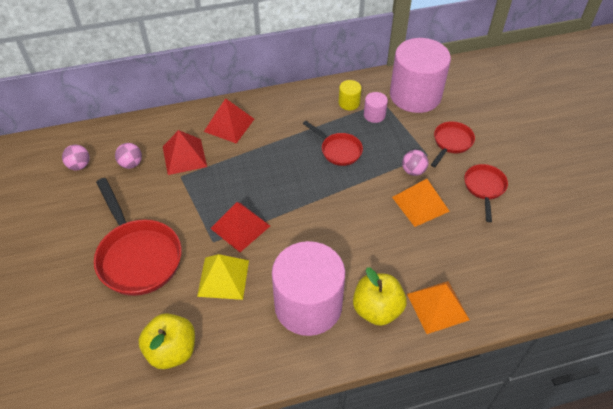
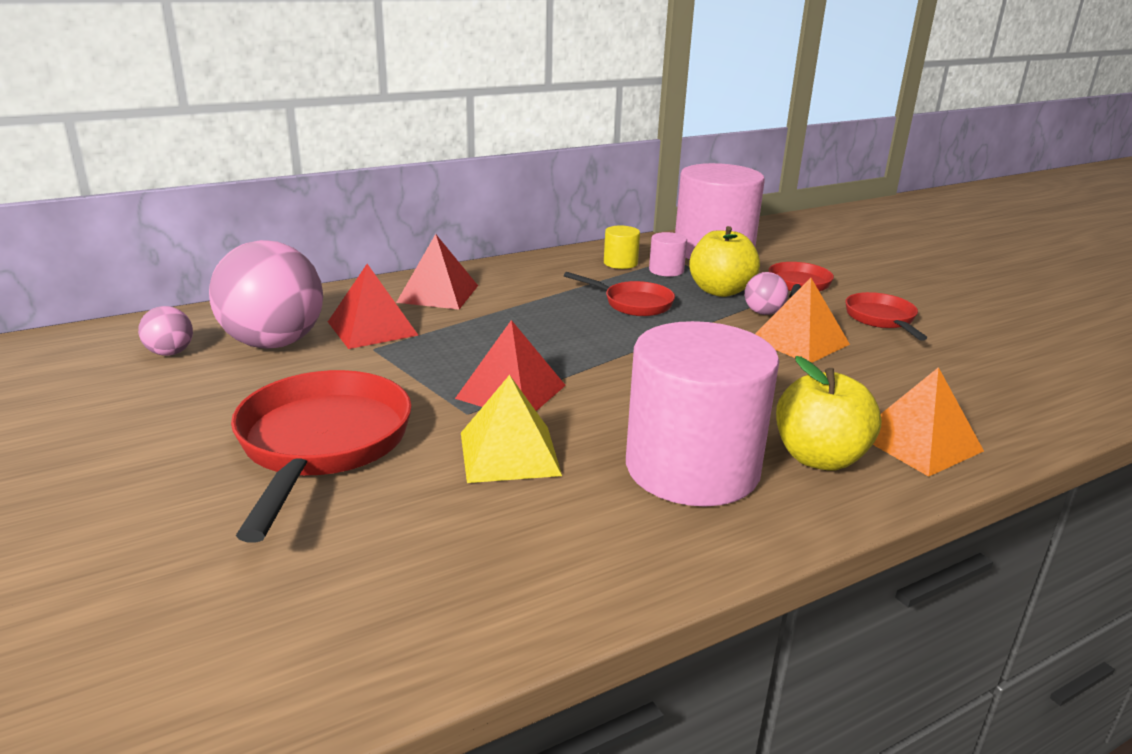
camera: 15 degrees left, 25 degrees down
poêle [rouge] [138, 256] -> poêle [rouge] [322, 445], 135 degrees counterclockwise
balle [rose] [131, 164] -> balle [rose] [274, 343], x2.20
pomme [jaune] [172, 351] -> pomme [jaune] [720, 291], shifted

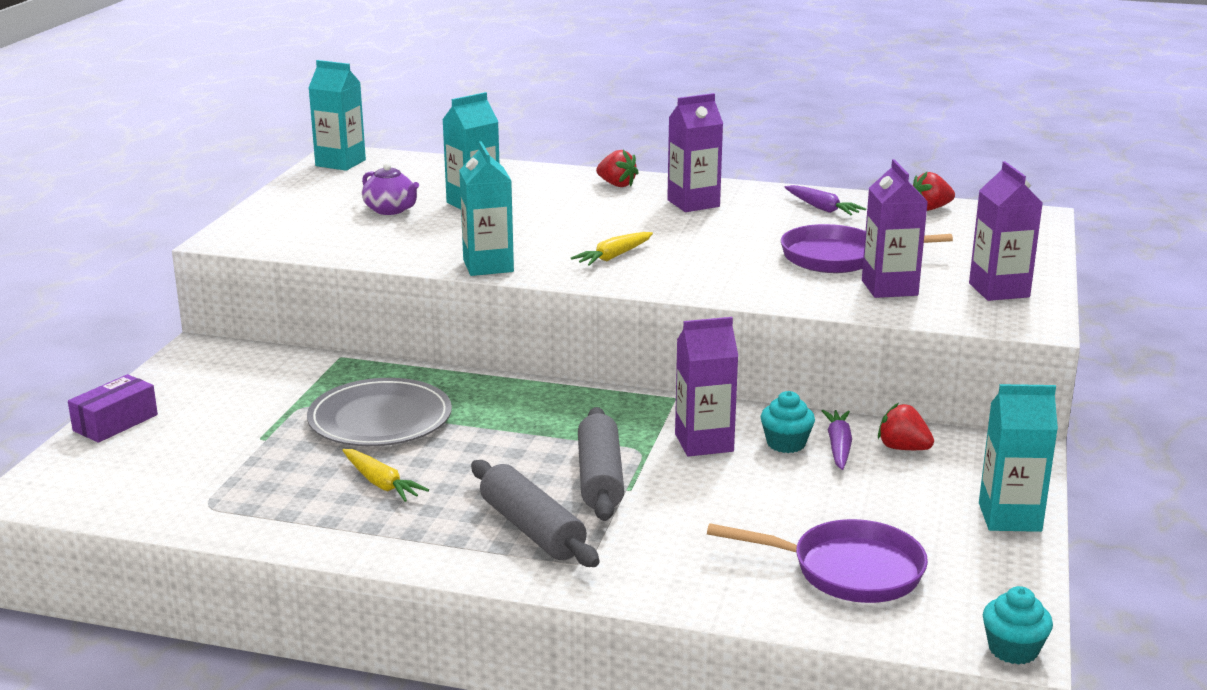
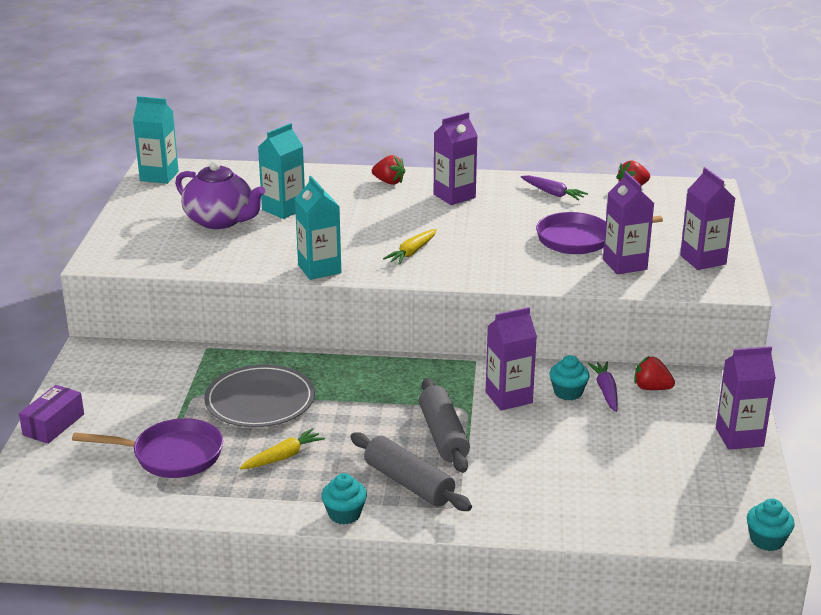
camera: 10 degrees left, 5 degrees up
carotte [jaune] [381, 483] -> carotte [jaune] [283, 457], 75 degrees counterclockwise
théière [violet] [391, 210] -> théière [violet] [220, 221], x1.66
poêle [violet] [847, 570] -> poêle [violet] [171, 455], shifted
brique de lait [turquoise] [1009, 517] -> brique de lait [violet] [739, 437]
none -> muffin [turquoise] [344, 514]

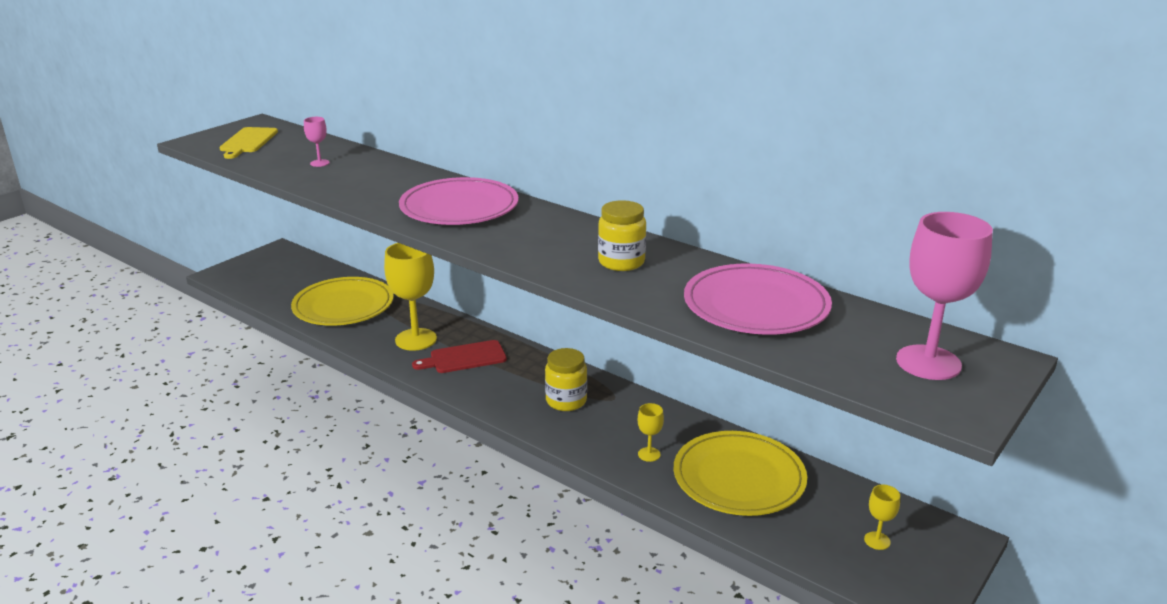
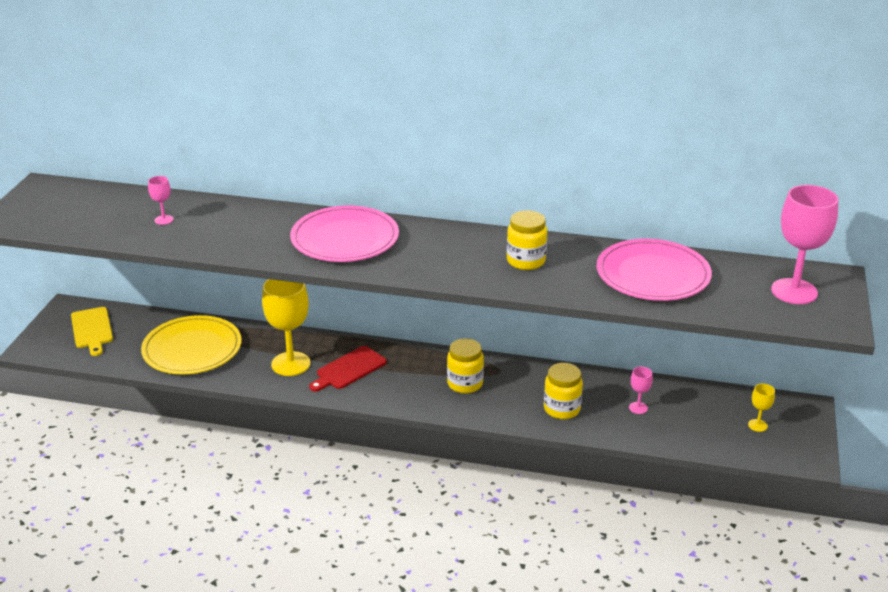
camera: 25 degrees left, 5 degrees up
planche à découper [jaune] [248, 142] -> planche à découper [jaune] [92, 329], shifted
verre à pied [jaune] [649, 454] -> bocal [jaune] [562, 409]
assiette [jaune] [739, 478] -> verre à pied [rose] [638, 408]

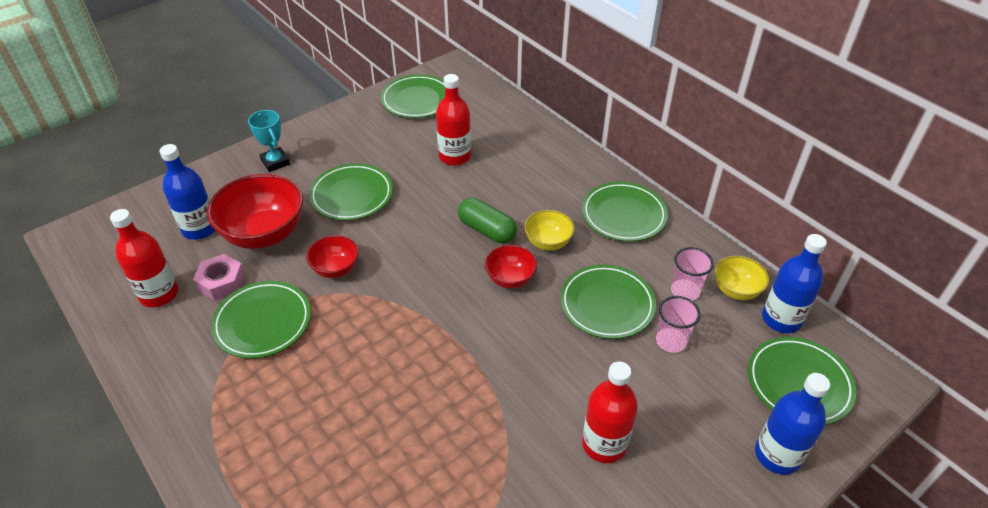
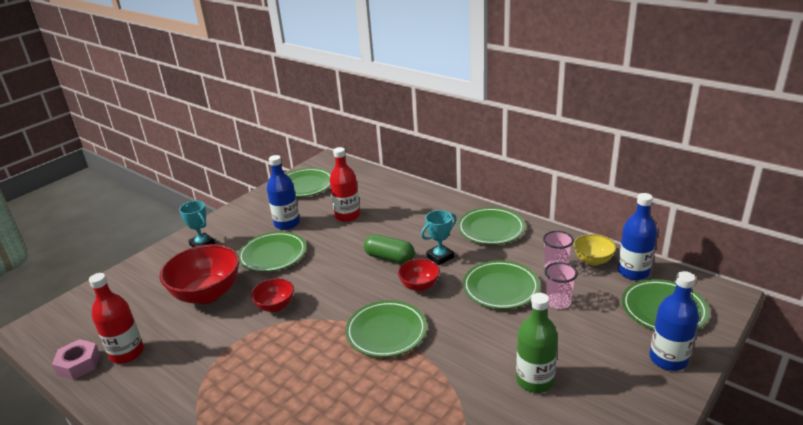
camera: 10 degrees left, 15 degrees down
bouteille [bleu] [200, 229] -> bouteille [bleu] [287, 224], shifted
écrou [rose] [221, 282] -> écrou [rose] [79, 364], shifted
assiette [vert] [263, 322] -> assiette [vert] [386, 332], shifted
bol [jaune] [548, 242] -> trophée [turquoise] [440, 257]
bouteille [rouge] [604, 444] -> bouteille [vert] [535, 380]

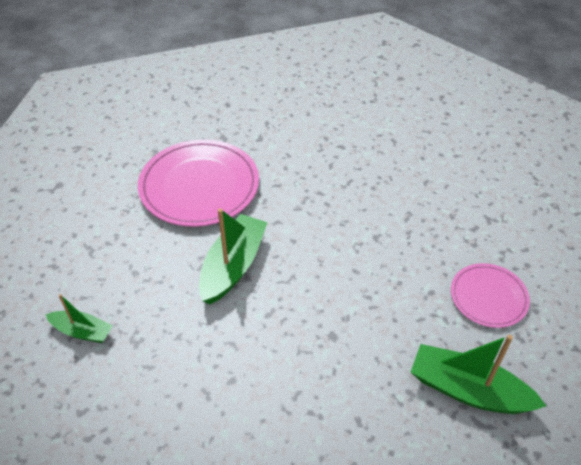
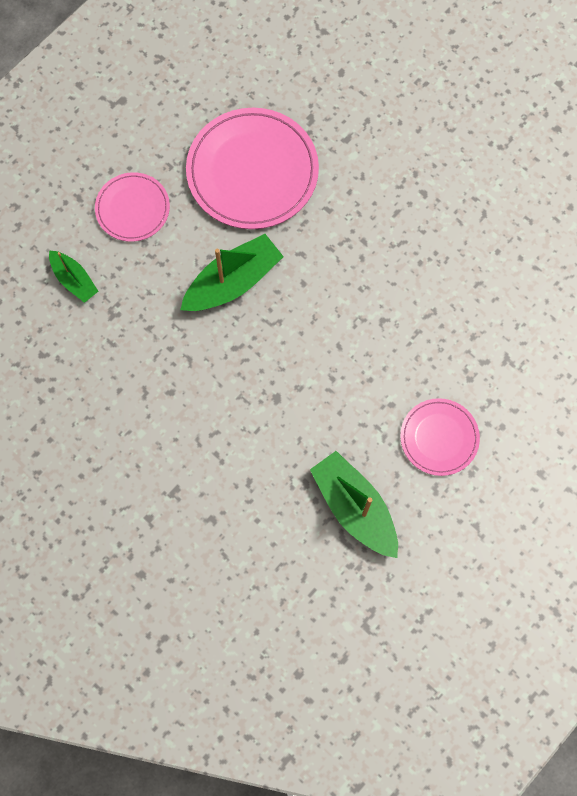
camera: 30 degrees right, 25 degrees up
none -> assiette [rose] [133, 208]

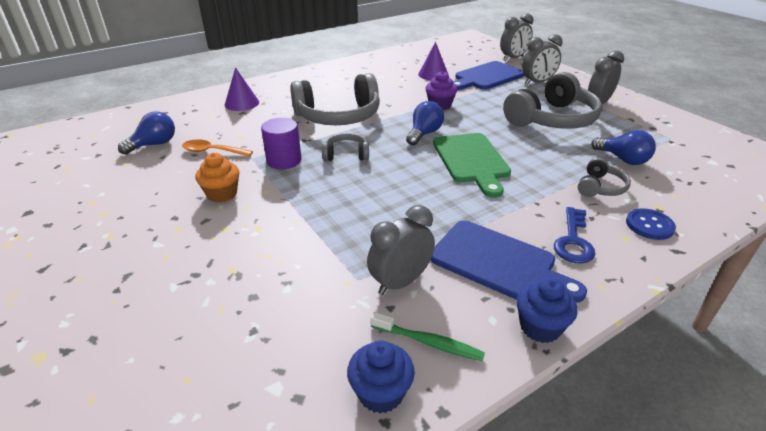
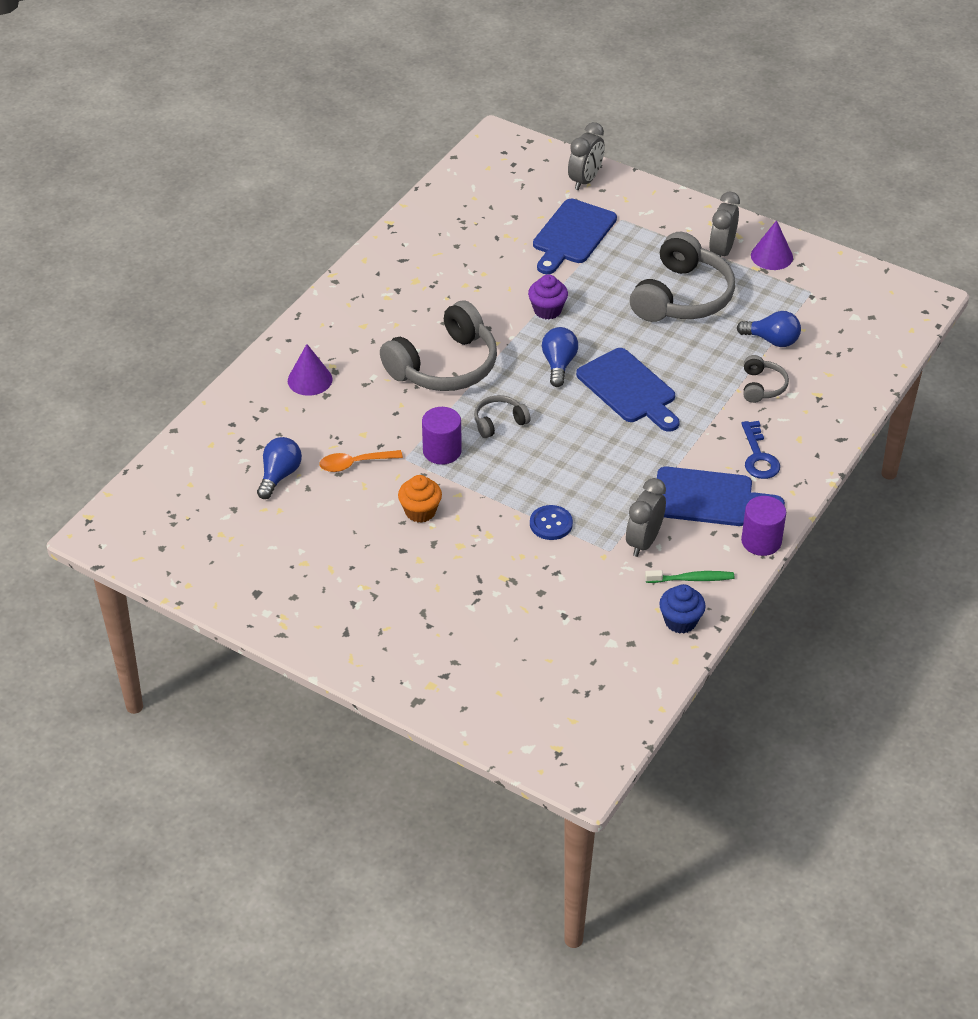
camera: 25 degrees left, 10 degrees up
cône [violet] [433, 74] -> cône [violet] [771, 256], shifted
planche à découper [vert] [471, 160] -> planche à découper [bleu] [629, 389]
muffin [bleu] [540, 327] -> cylindre [violet] [761, 541]
réveil [gris] [537, 82] -> none
bouton [bleu] [649, 225] -> bouton [bleu] [551, 524], shifted

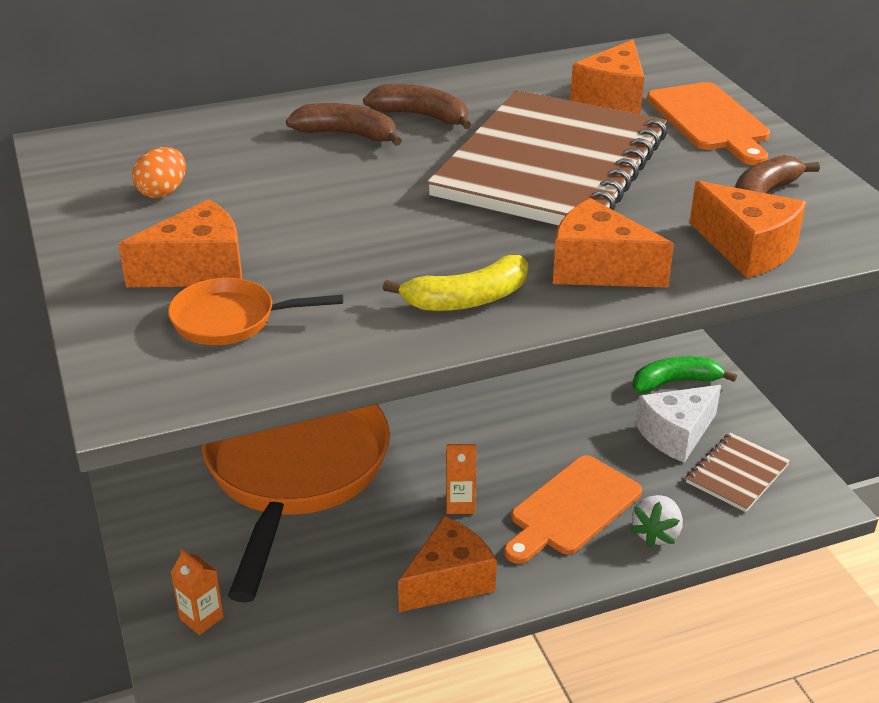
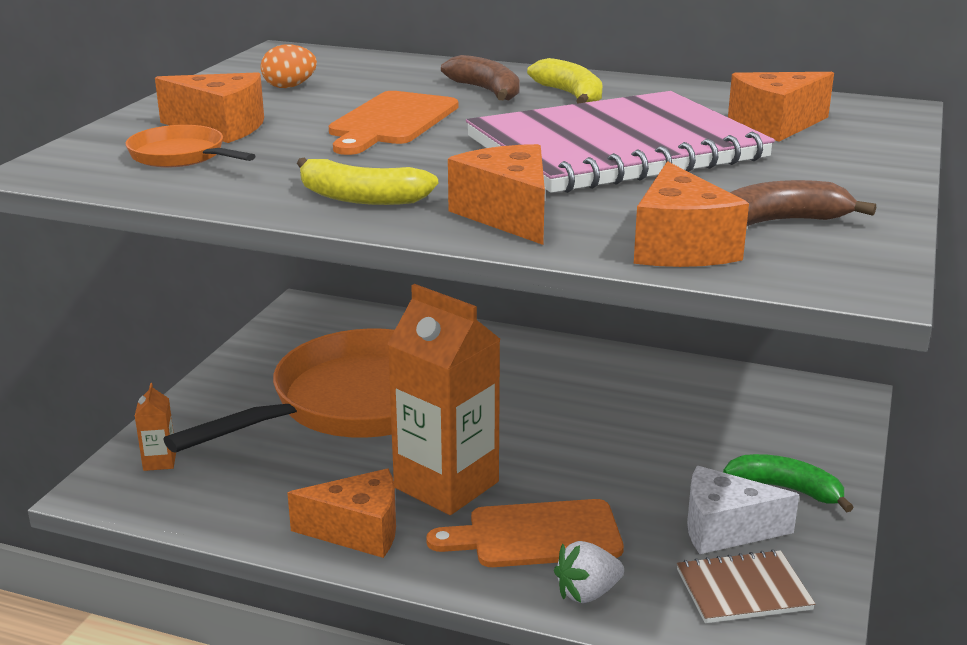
camera: 40 degrees right, 10 degrees down
banane [marron] [421, 116] -> banane [jaune] [571, 95]
carnet [marron] [551, 165] -> carnet [rose] [616, 148]
brique de lait [orange] [460, 504] -> brique de lait [orange] [446, 485], x2.47
planche à découper [orange] [710, 120] -> planche à découper [orange] [392, 121], shifted

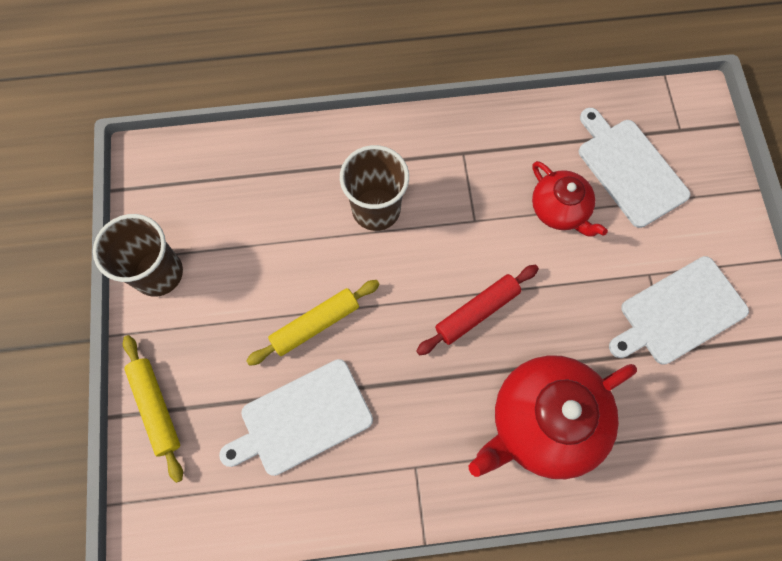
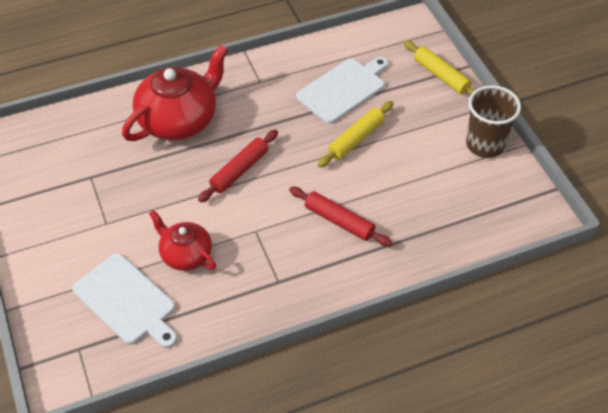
camera: 165 degrees right, 20 degrees down
gobelet [marron] [376, 209] -> rouleau à pâtisserie [rouge] [339, 221]
planche à découper [blanc] [679, 312] -> none

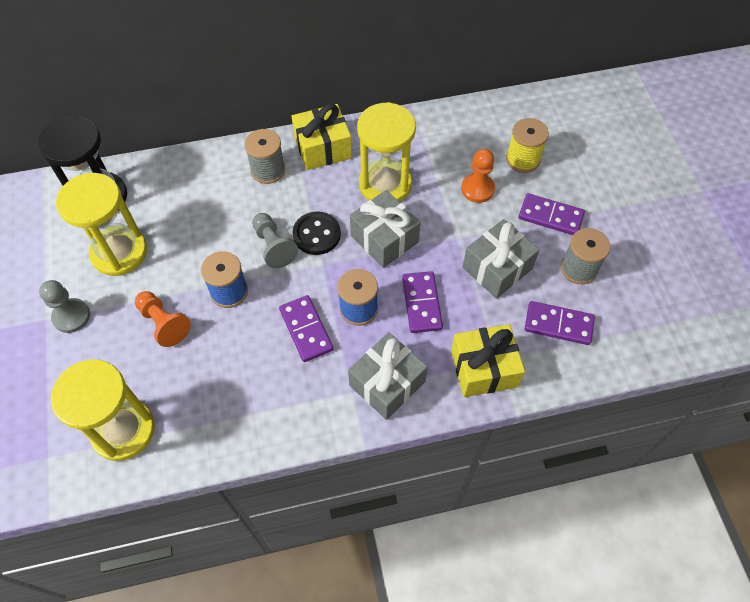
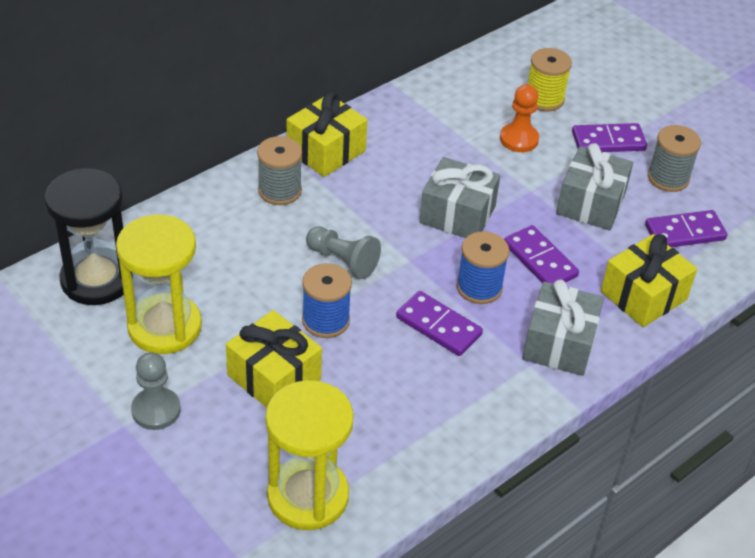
camera: 30 degrees left, 15 degrees down
pion [orange] [164, 323] -> cadeau [jaune] [274, 377]
bouton [noir] [316, 234] -> none
sablier [jaune] [385, 184] -> none

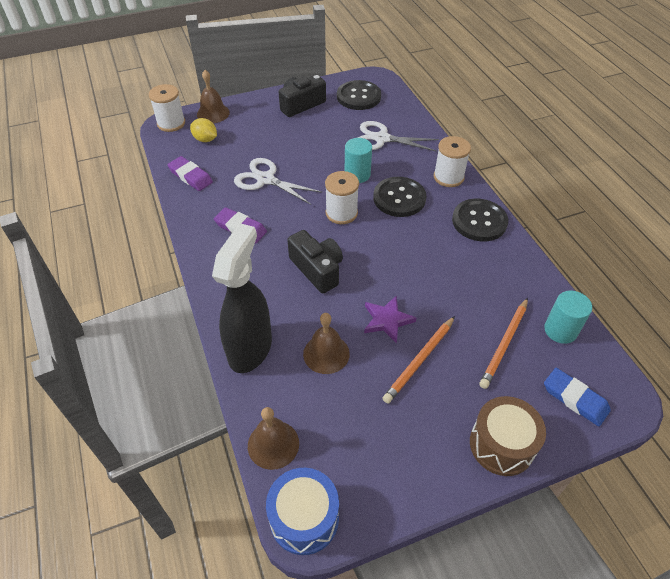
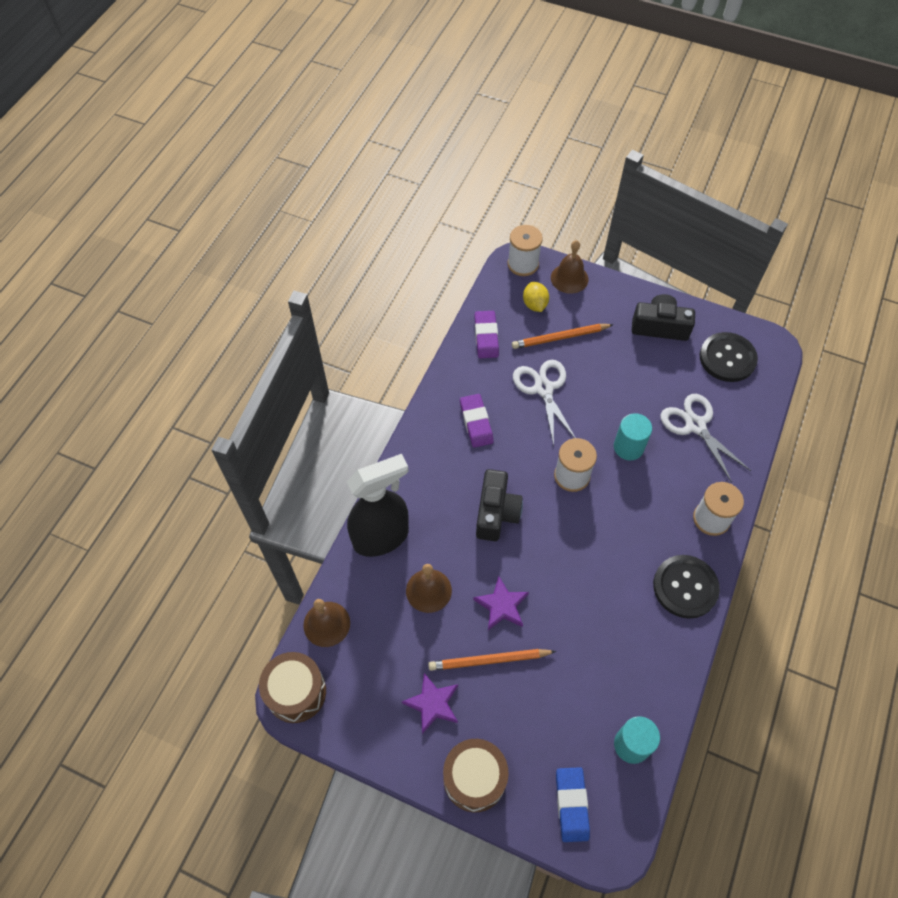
camera: 45 degrees right, 10 degrees up
tambour [bleu] [304, 518] -> tambour [marron] [296, 692]
bouton [noir] [399, 198] -> none
crayon [orange] [504, 344] -> crayon [orange] [560, 337], shifted
none -> étoile [violet] [432, 703]

